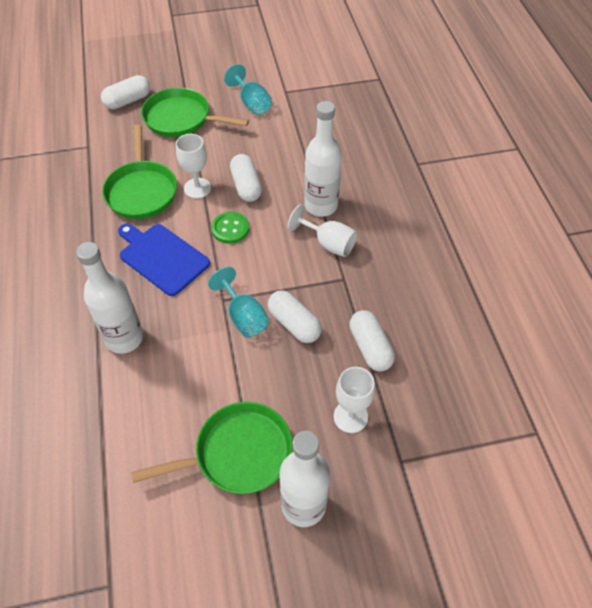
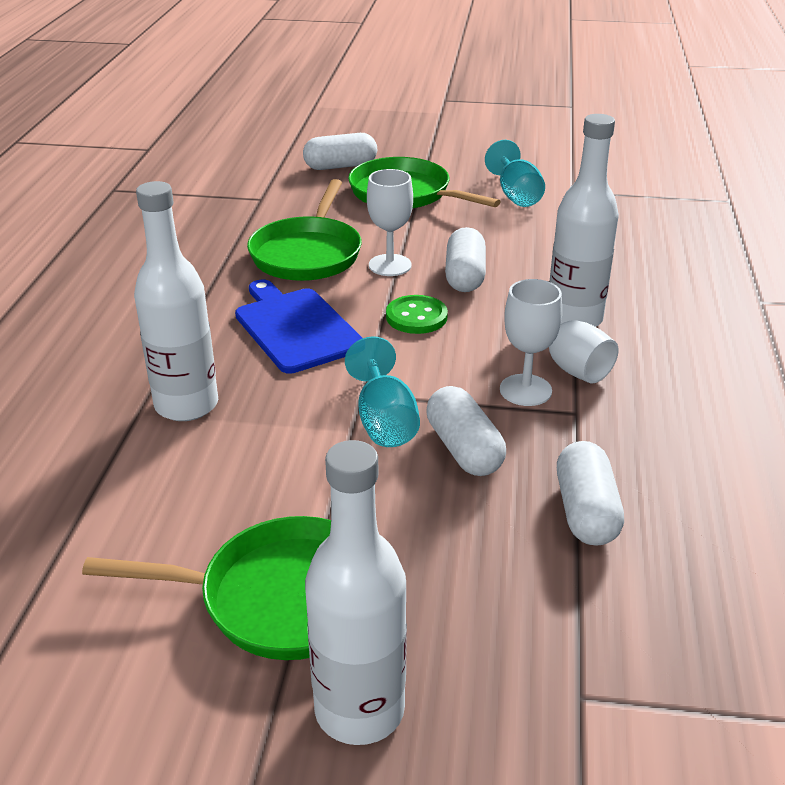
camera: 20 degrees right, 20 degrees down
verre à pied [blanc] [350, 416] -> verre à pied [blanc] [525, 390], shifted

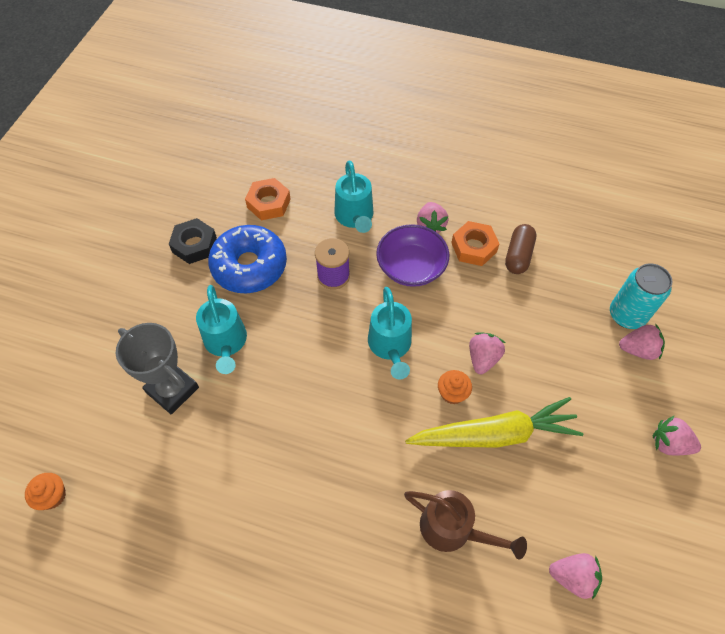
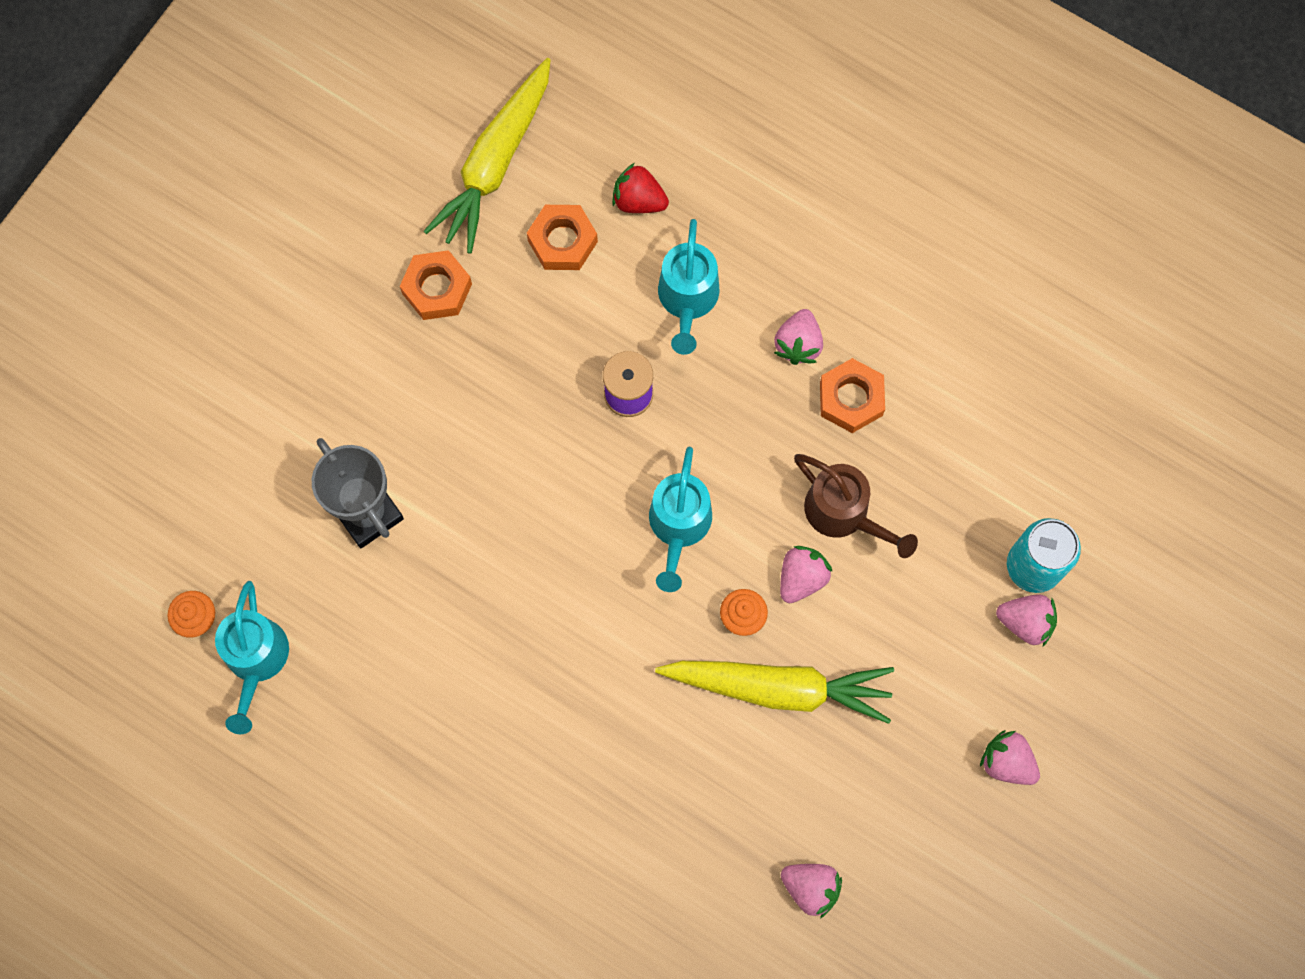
camera: 15 degrees right, 15 degrees up
écrou [noir] [194, 245] -> écrou [orange] [437, 289]
arrosoir [turquoise] [226, 343] -> arrosoir [turquoise] [256, 661], shifted
beignet [bleu] [249, 266] -> none
bol [violet] [411, 267] -> none
arrosoir [marron] [454, 529] -> arrosoir [marron] [845, 514], shifted
gélule [marron] [518, 255] -> none
none -> carotte [jaune] [495, 163]
none -> fraise [rouge] [639, 200]

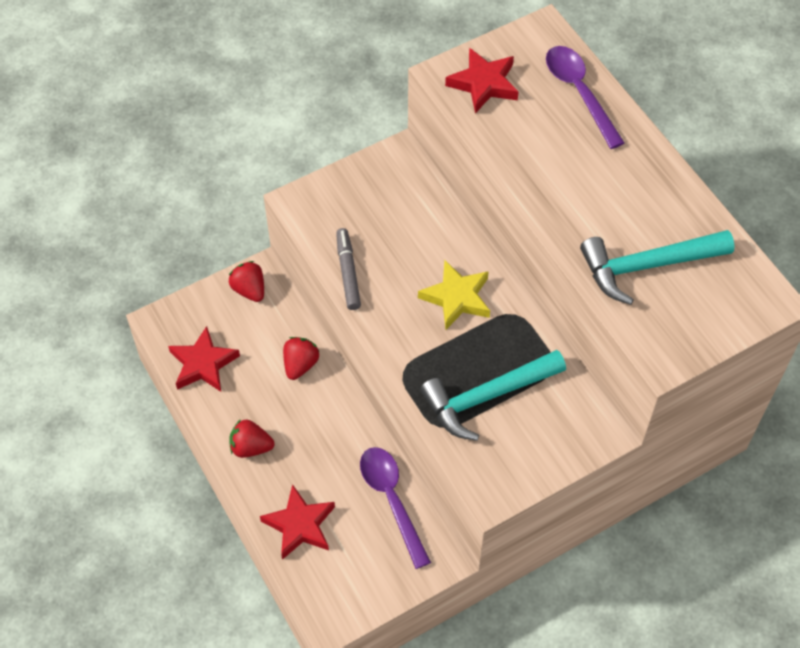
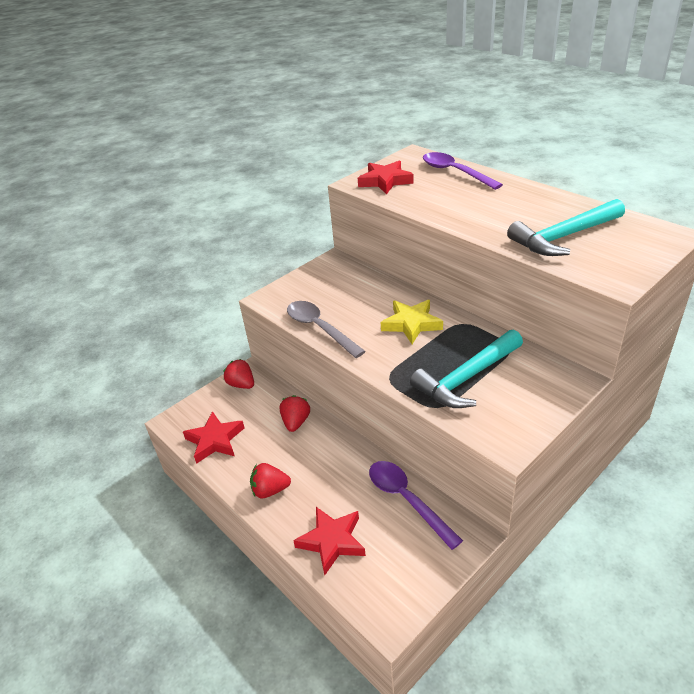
camera: 10 degrees left, 20 degrees down
feutre [gris] [348, 272] -> cuillère [gris] [319, 328]

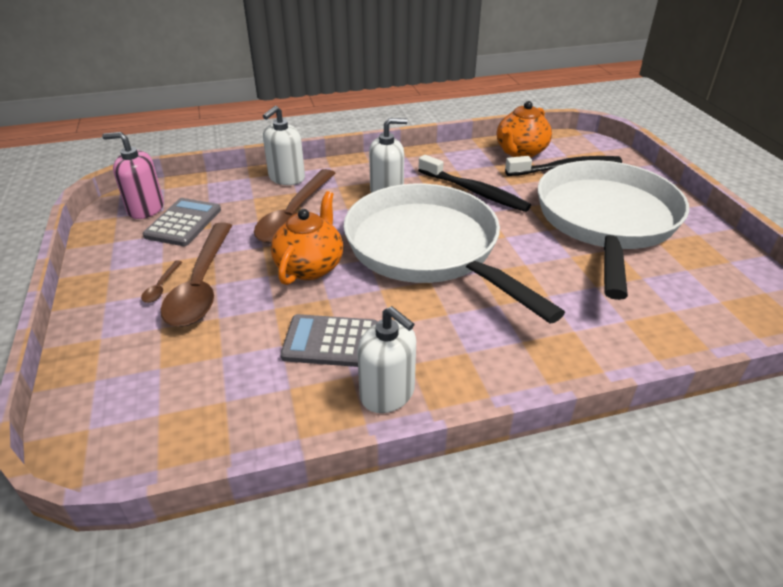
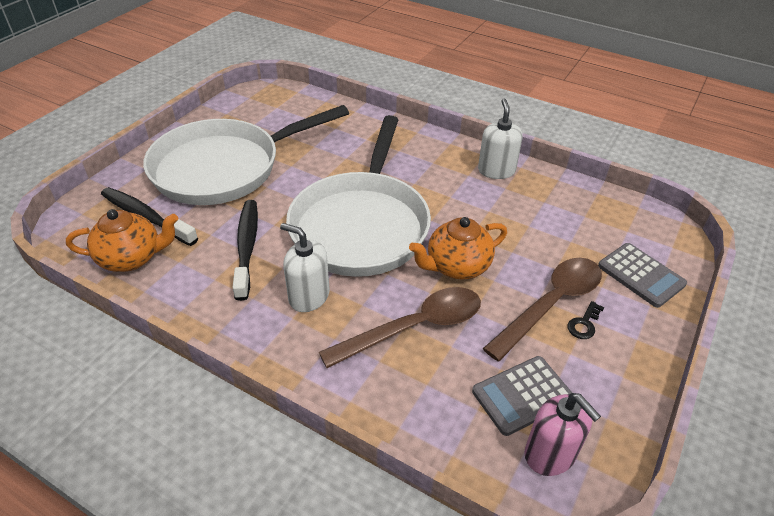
camera: 135 degrees left, 5 degrees up
cuillère [marron] [161, 287] -> clé [noir] [584, 324]
distributeur de savon [blanc] [286, 178] -> none
calculatrice [gris] [331, 342] -> calculatrice [gris] [641, 275], shifted

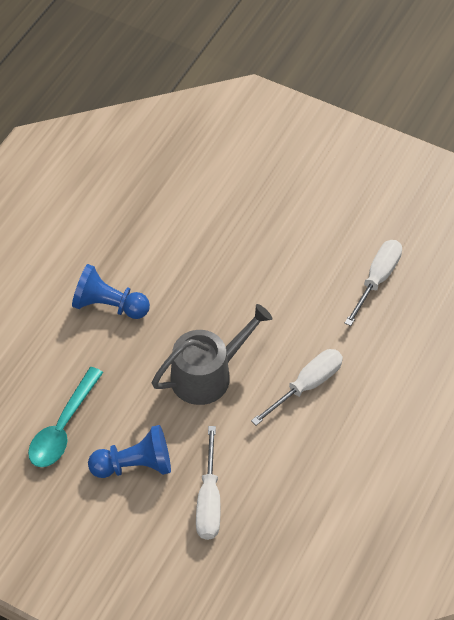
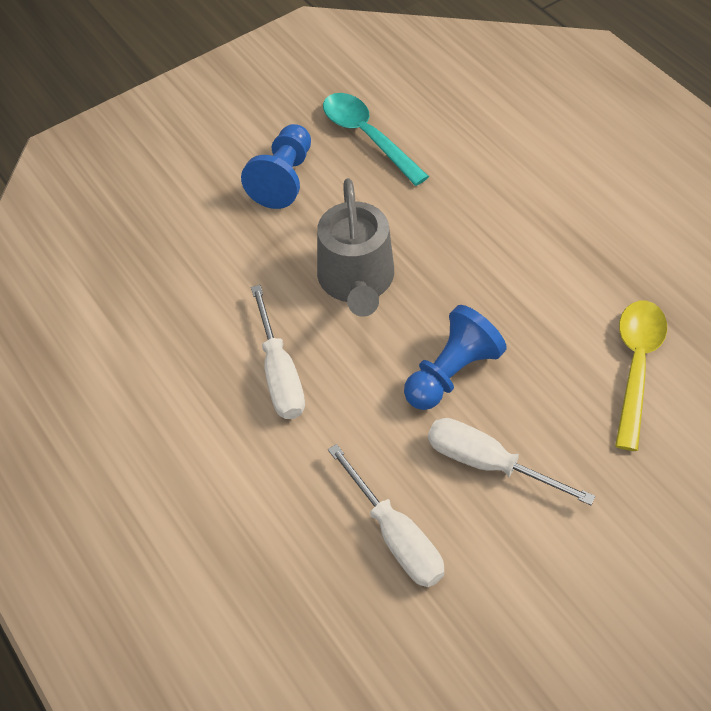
camera: 120 degrees right, 0 degrees up
pion [bleu] [109, 305] -> pion [bleu] [451, 373], shifted
tournevis [blanc] [209, 500] -> tournevis [blanc] [488, 463], shifted
none -> cuillère [jaune] [636, 366]

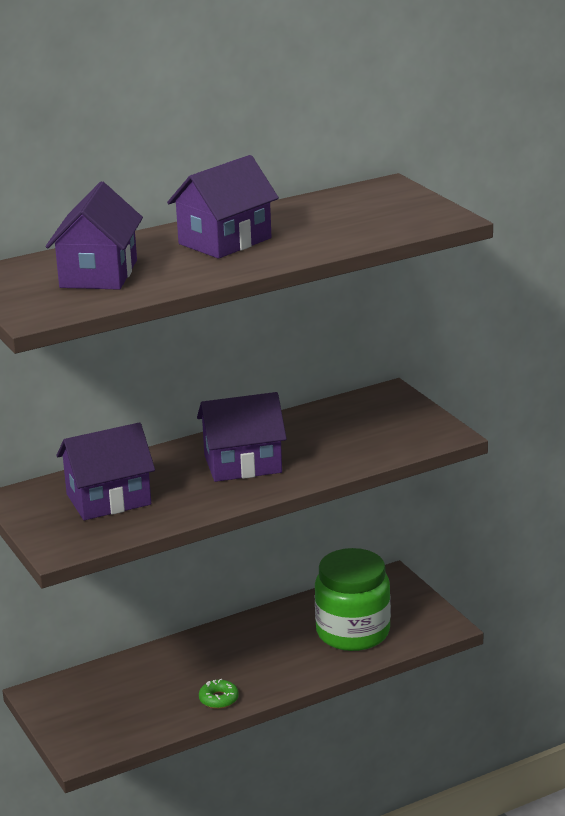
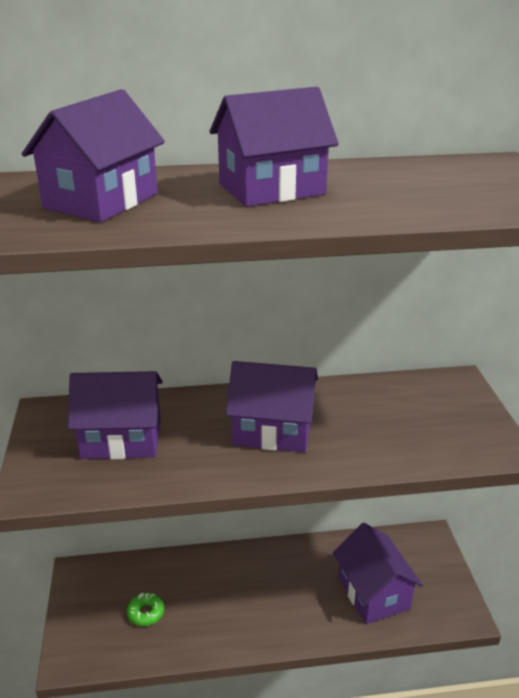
camera: 20 degrees right, 5 degrees up
beignet [vert] [218, 699] -> beignet [vert] [146, 613], shifted
bocal [vert] [353, 632] -> maison [violet] [373, 593]

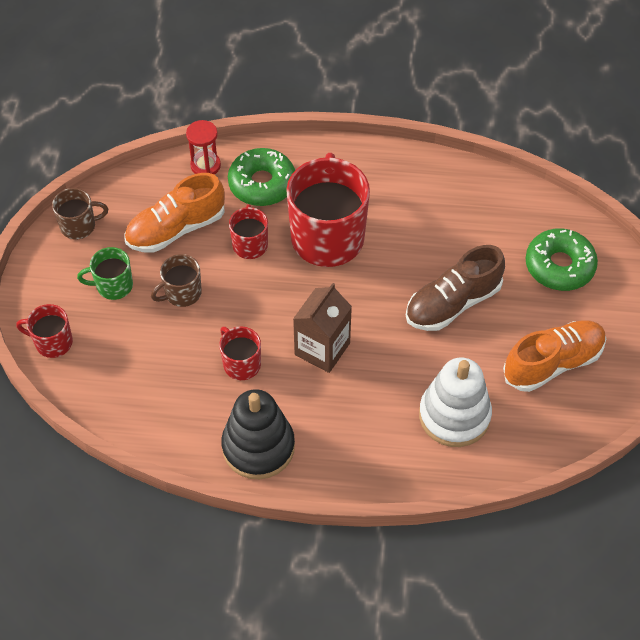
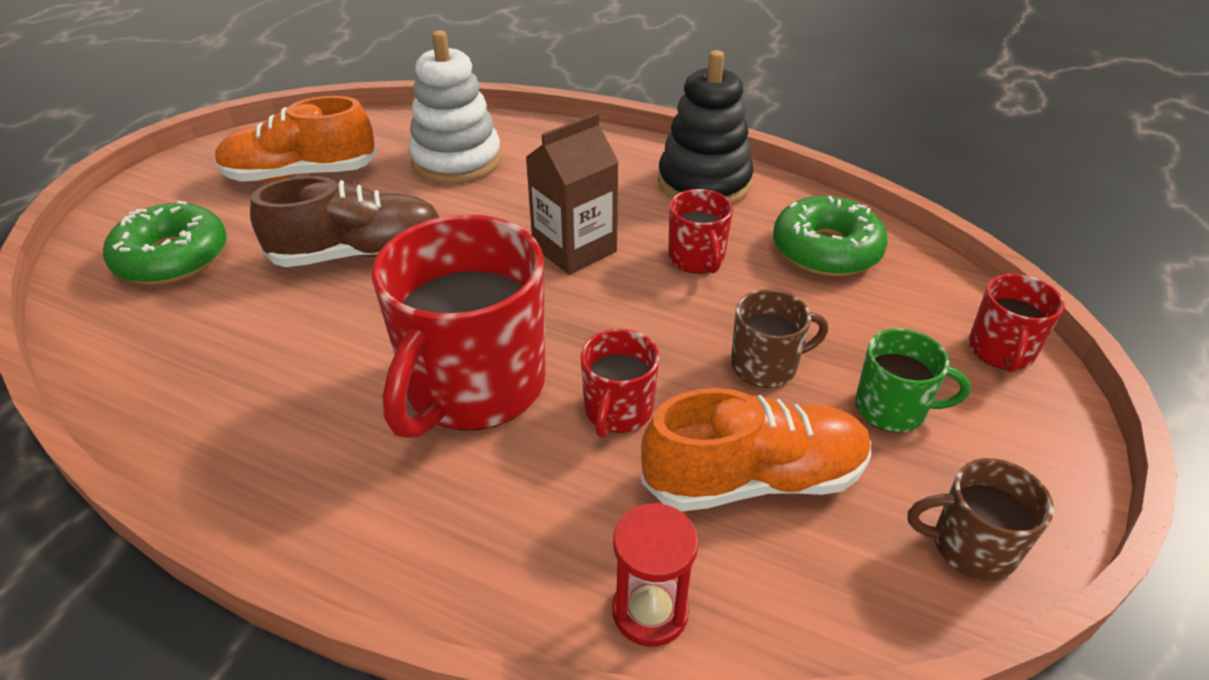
camera: 160 degrees left, 15 degrees down
tasse [rouge] [52, 342] -> tasse [rouge] [1001, 351], 75 degrees clockwise
beignet [vert] [262, 184] -> beignet [vert] [826, 250], shifted

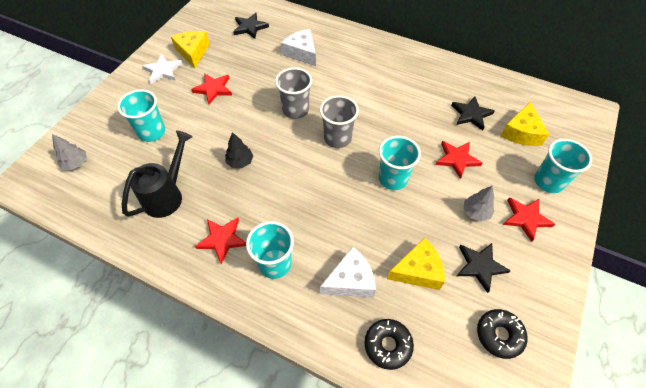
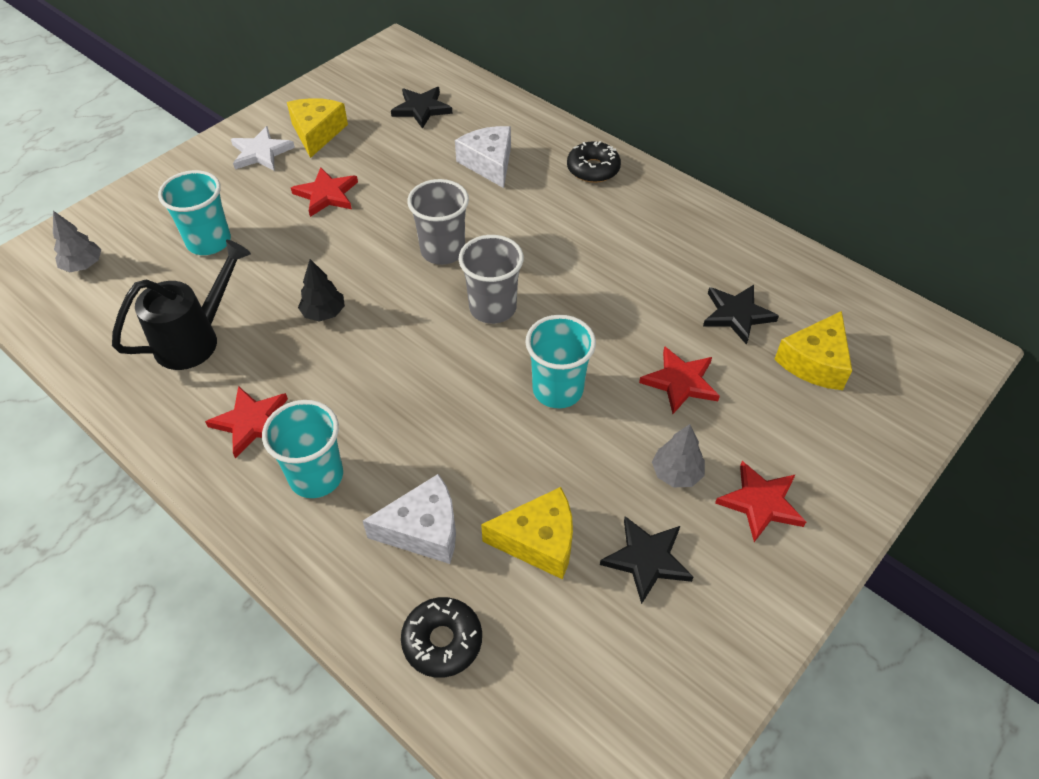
camera: 15 degrees right, 5 degrees down
beignet [noir] [499, 335] -> beignet [noir] [593, 169], shifted
gobelet [turquoise] [548, 182] -> none

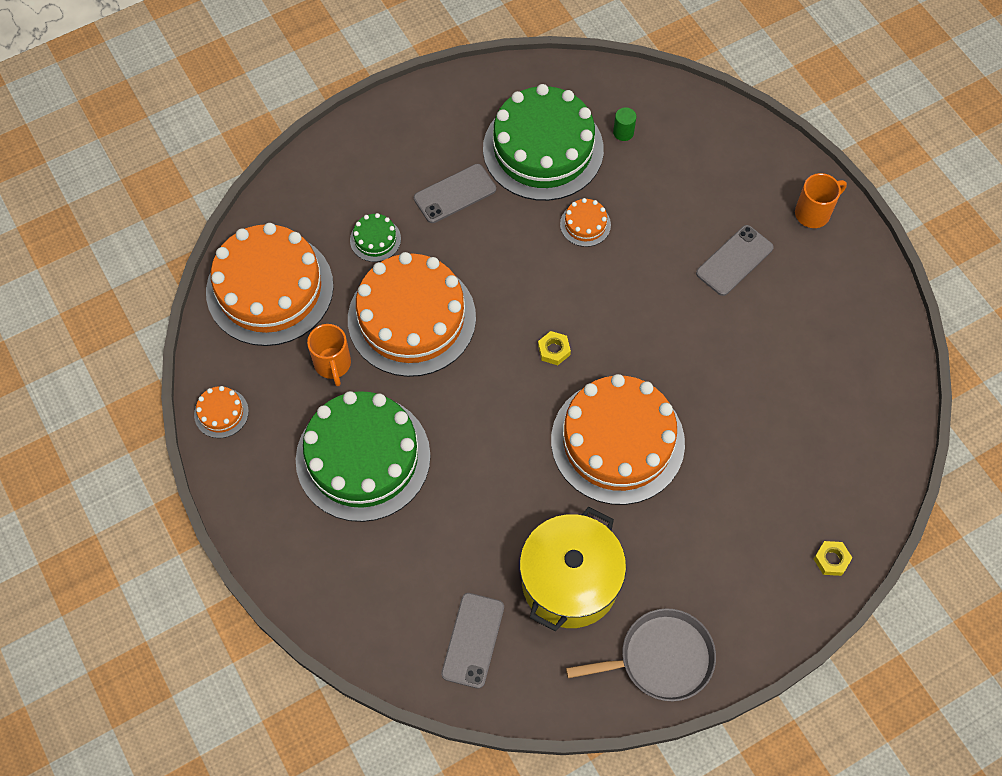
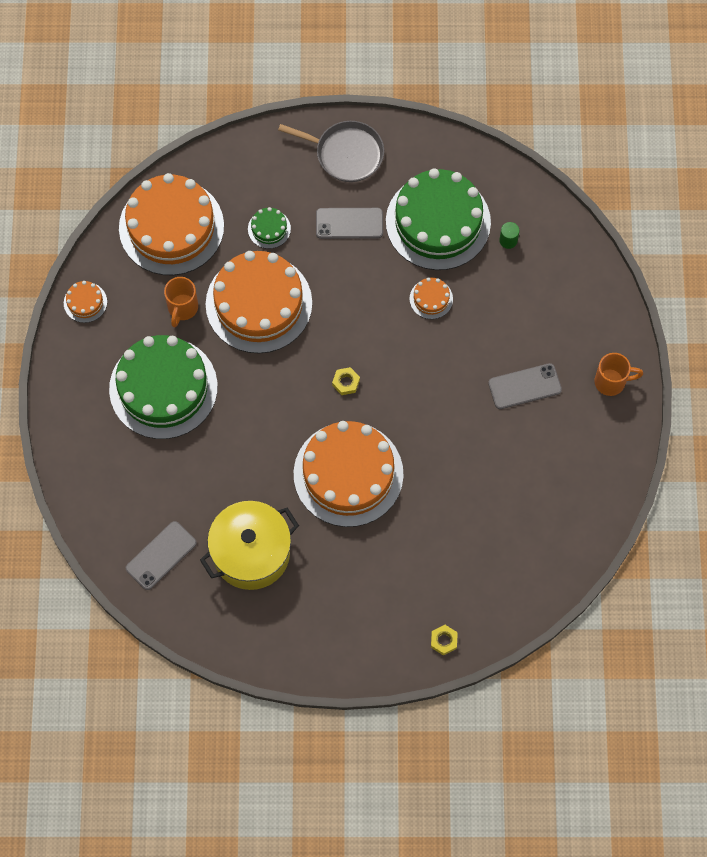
camera: 30 degrees right, 5 degrees up
poêle [gris] [661, 658] -> poêle [gris] [346, 153], shifted

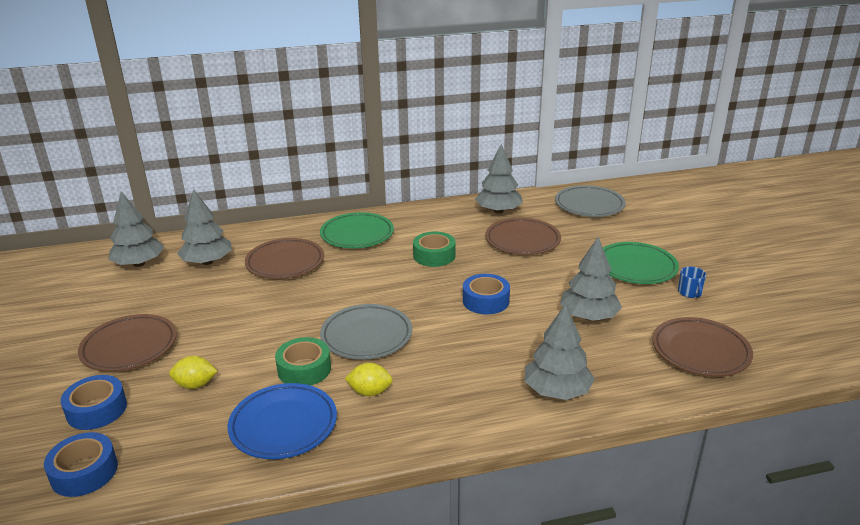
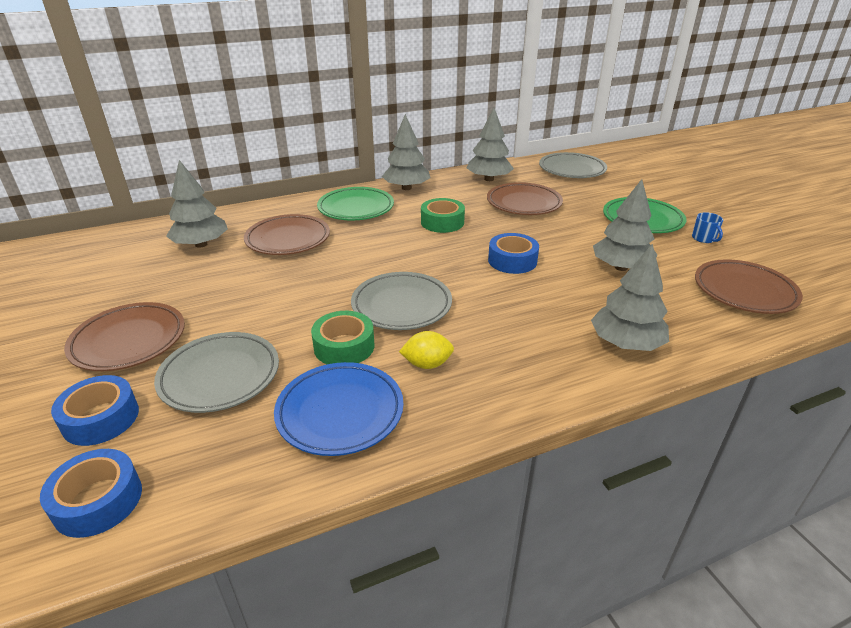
camera: 10 degrees left, 5 degrees up
arbre [gris] [139, 264] -> arbre [gris] [406, 188], shifted
citron [jaune] [195, 385] -> assiette [gris] [220, 376]

